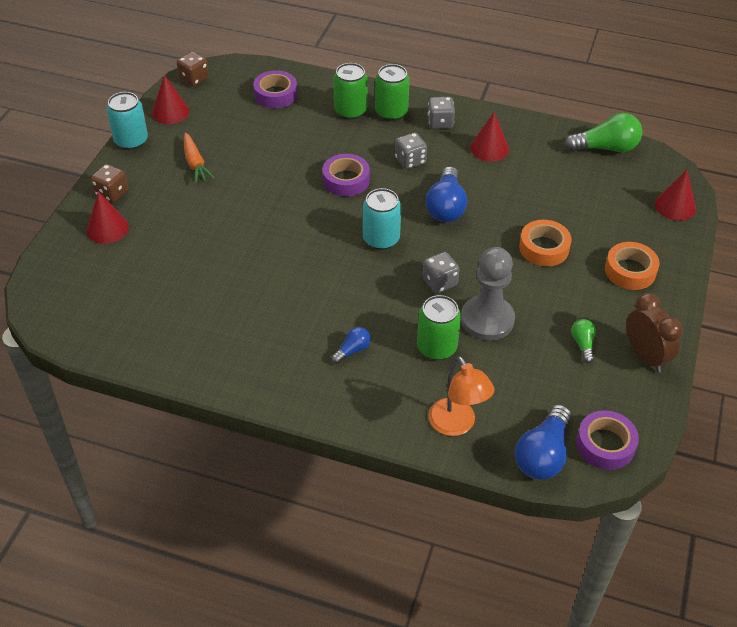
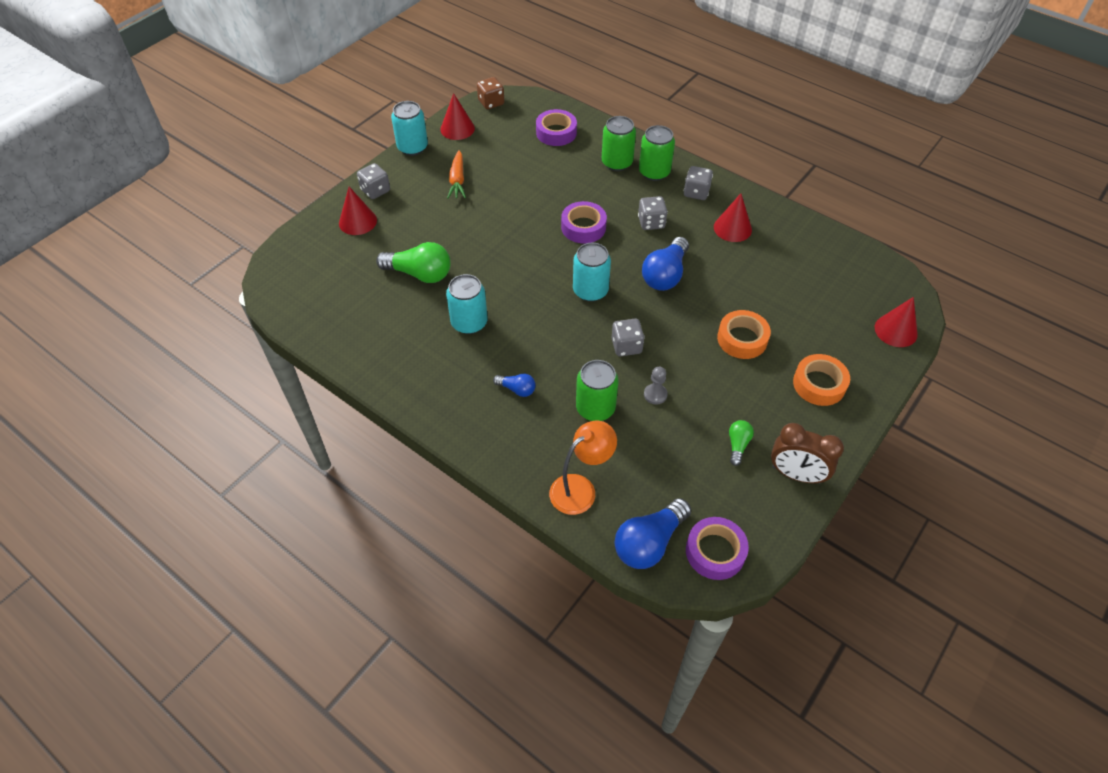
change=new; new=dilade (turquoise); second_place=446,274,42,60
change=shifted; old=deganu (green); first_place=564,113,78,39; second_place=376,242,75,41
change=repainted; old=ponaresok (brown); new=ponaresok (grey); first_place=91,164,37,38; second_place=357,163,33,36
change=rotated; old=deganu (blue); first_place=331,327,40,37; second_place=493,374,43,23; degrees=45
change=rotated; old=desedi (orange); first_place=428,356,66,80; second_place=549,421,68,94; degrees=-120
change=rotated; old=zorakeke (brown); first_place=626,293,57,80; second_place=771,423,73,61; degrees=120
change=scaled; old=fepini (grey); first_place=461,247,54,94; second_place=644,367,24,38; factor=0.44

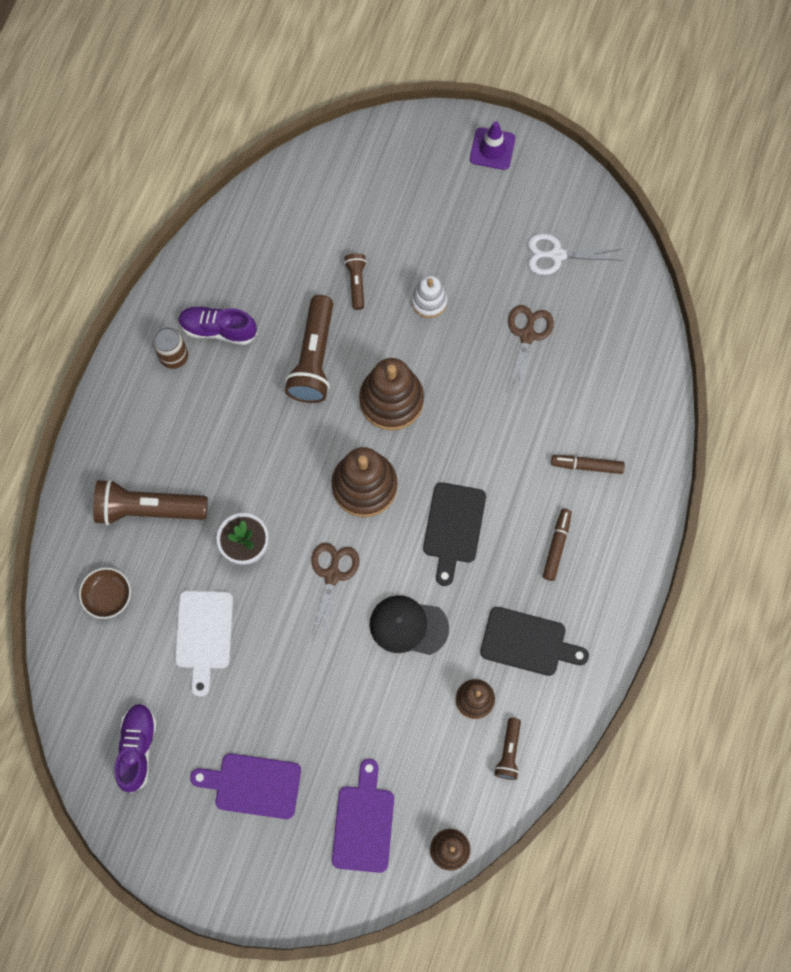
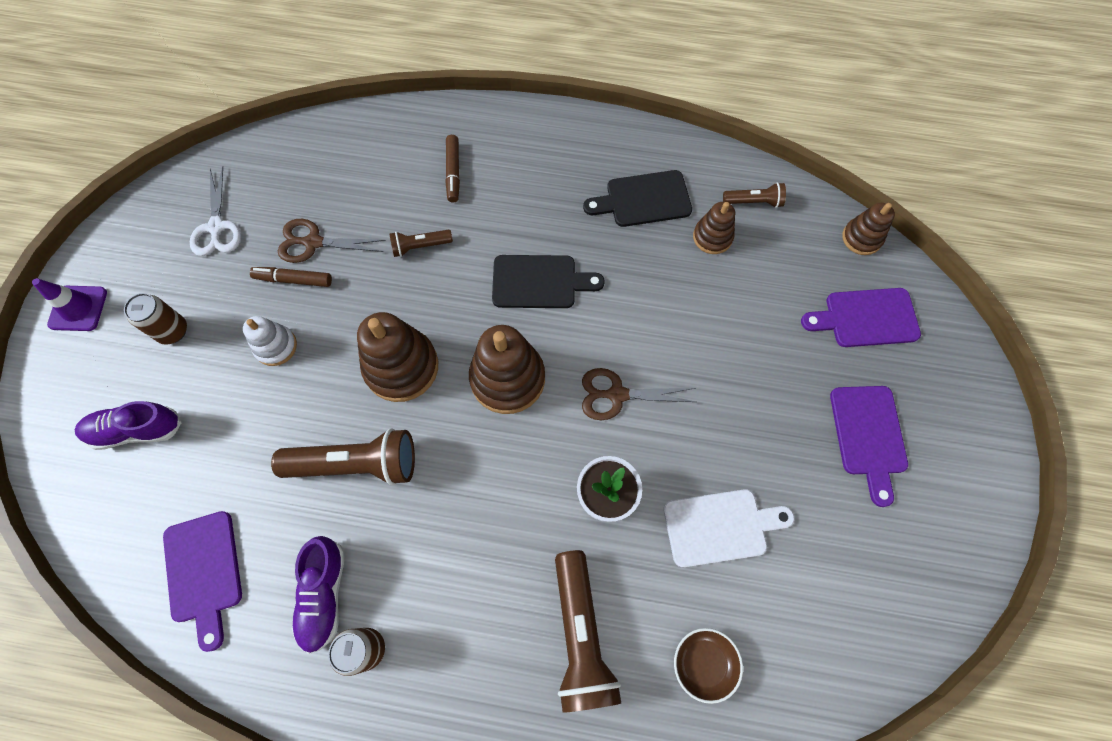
change=gone; old=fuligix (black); first_place=370,595,79,60
change=new; new=dilade (brown); second_place=124,293,63,52
change=new; new=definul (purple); second_place=163,511,79,141
change=shifted; old=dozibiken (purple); first_place=115,703,42,90; second_place=74,401,108,49
change=shifted; old=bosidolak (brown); first_place=344,253,23,57; second_place=389,230,64,27
change=shifted; old=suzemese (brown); first_place=543,509,29,72; second_place=250,267,82,20
change=rotated; old=definul (black); first_place=480,607,109,69; second_place=583,170,109,57; degrees=-105

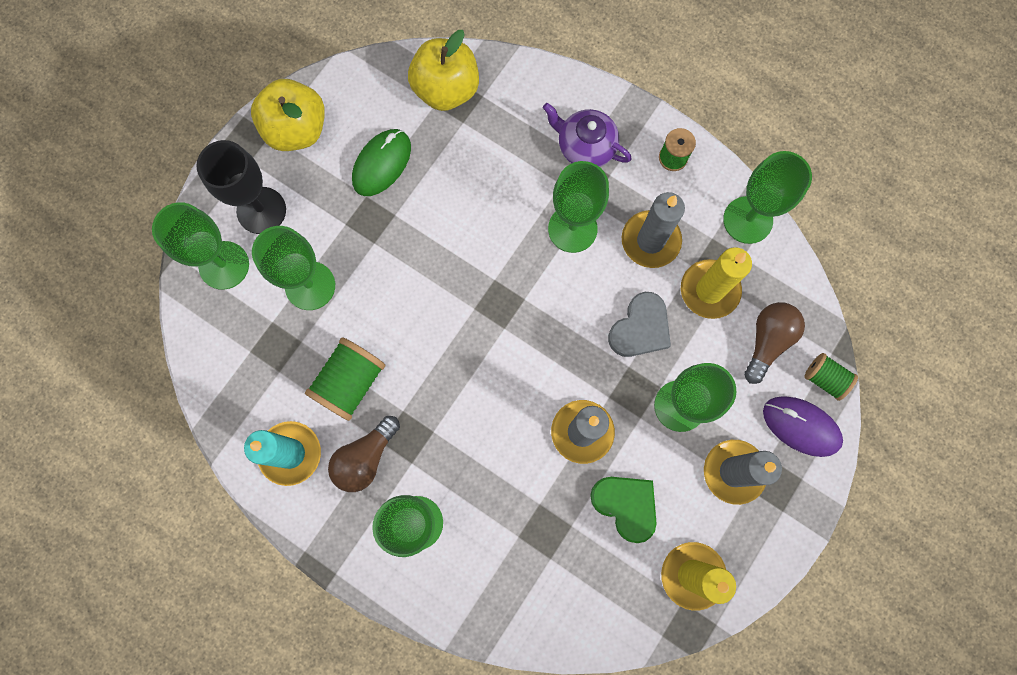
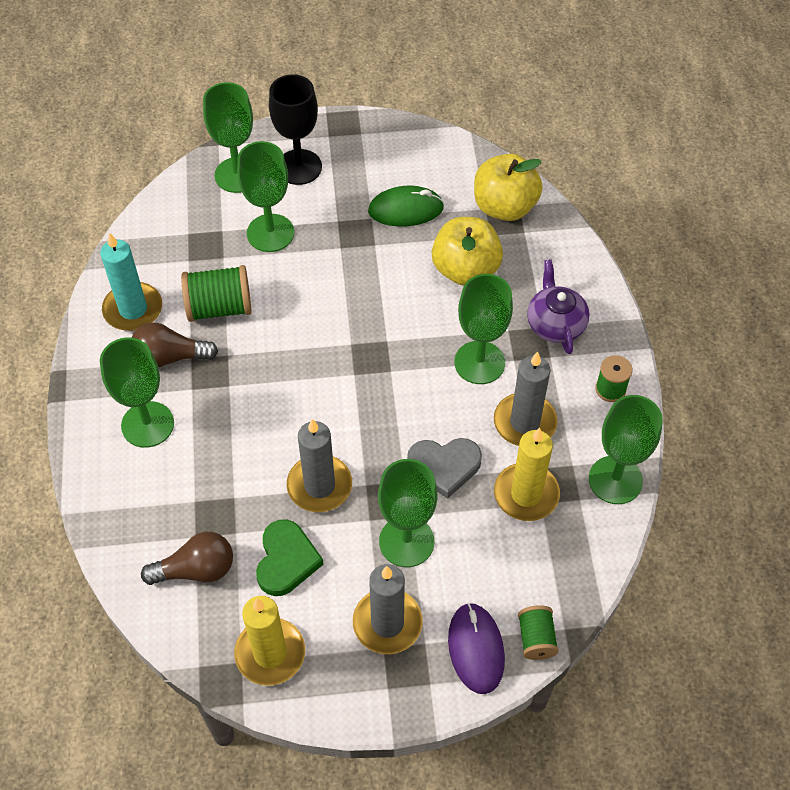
change=shifted; old=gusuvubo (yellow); first_place=251,79,74,72; second_place=432,217,71,69
change=shifted; old=deganu (brown); first_place=744,302,61,82; second_place=141,532,92,53

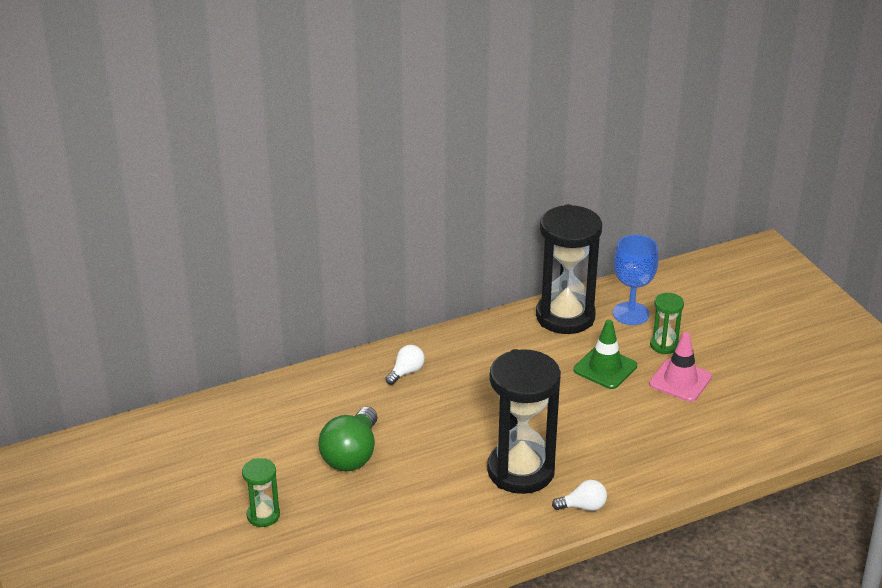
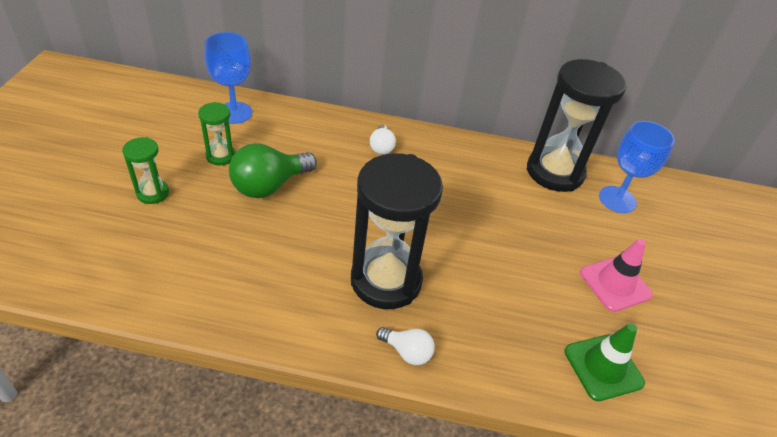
change=new; new=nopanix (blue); second_place=205,32,47,92
change=shifted; old=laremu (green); first_place=574,320,63,69; second_place=564,323,81,78
change=shifted; old=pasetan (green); first_place=650,293,34,61; second_place=198,102,37,64
change=rotated; old=deganu (white); first_place=385,345,40,40; second_place=370,125,26,30; degrees=105

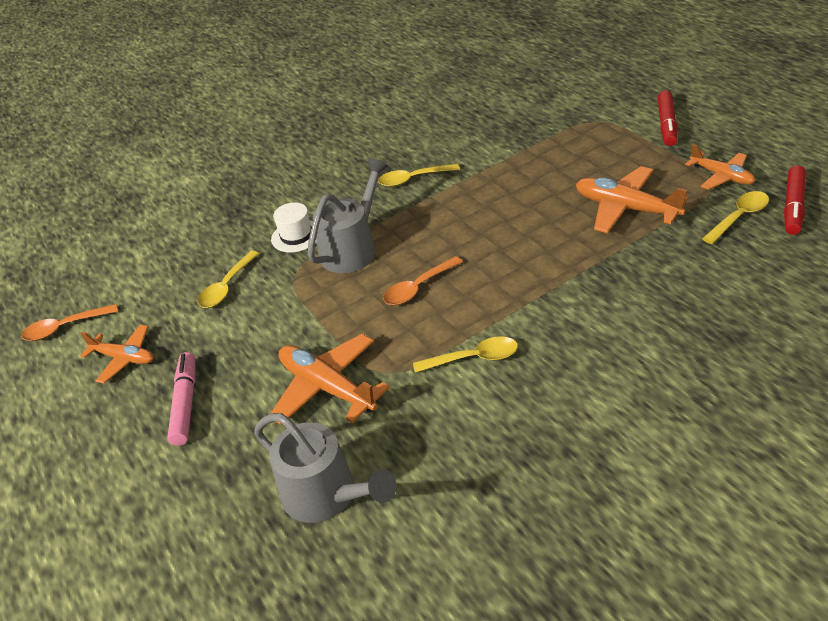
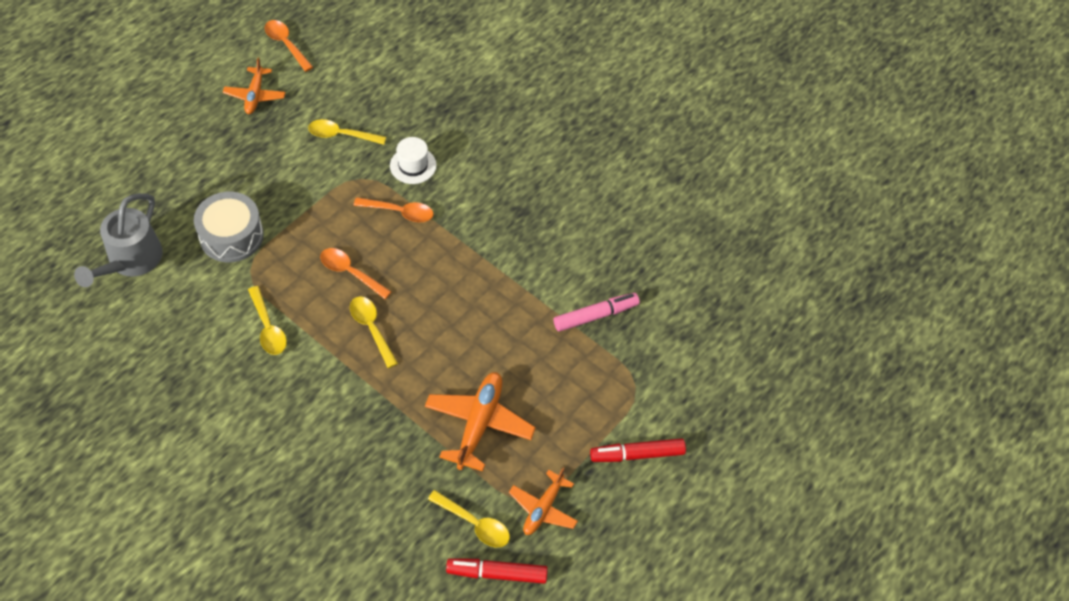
change=shifted; old=suzemese (pink); first_place=167,352,28,94; second_place=554,293,86,39
change=shifted; old=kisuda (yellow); first_place=378,163,82,24; second_place=350,296,48,72
change=swapped; old=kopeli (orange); new=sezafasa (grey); first_place=270,334,120,91; second_place=194,192,70,70
change=swapped; old=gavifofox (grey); new=kisuda (orange); first_place=307,159,81,114; second_place=354,197,79,25

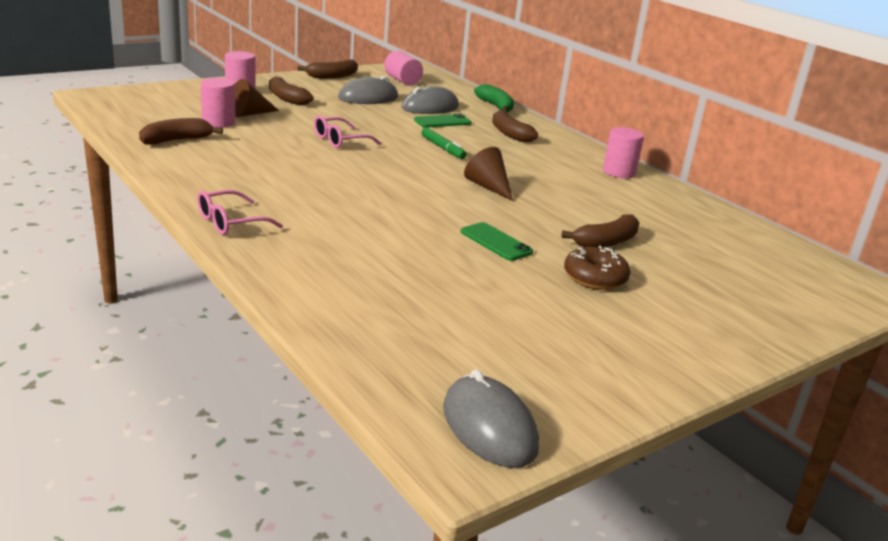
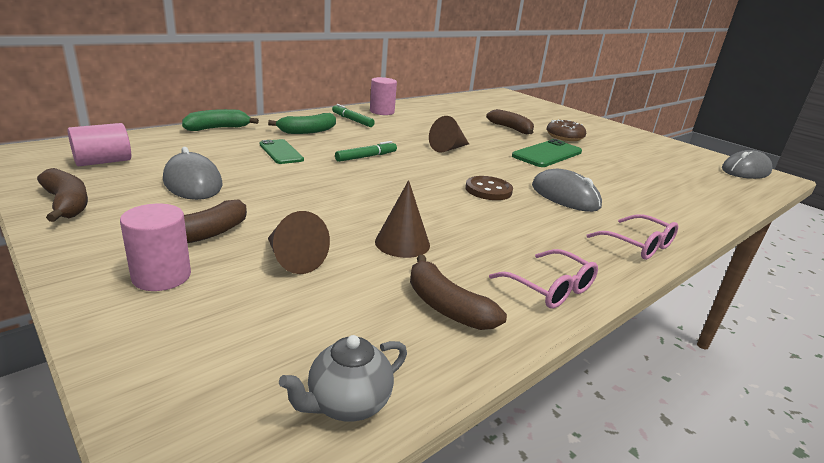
change=gone; old=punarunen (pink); first_place=201,78,35,50
change=new; new=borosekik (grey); second_place=279,335,128,87
change=new; new=suzemese (green); second_place=332,104,43,23
change=new; new=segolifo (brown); second_place=375,180,55,78
change=new; new=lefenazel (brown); second_place=465,176,48,24
change=shifted; old=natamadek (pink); first_place=314,115,67,33; second_place=489,249,109,60
change=shifted; old=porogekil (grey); first_place=402,86,57,28; second_place=532,169,70,43
change=repainted; old=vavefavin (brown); new=vavefavin (green); first_place=492,110,46,32; second_place=268,113,68,21
change=scaled; old=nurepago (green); first_place=461,222,72,39; second_place=512,139,70,28; factor=1.52

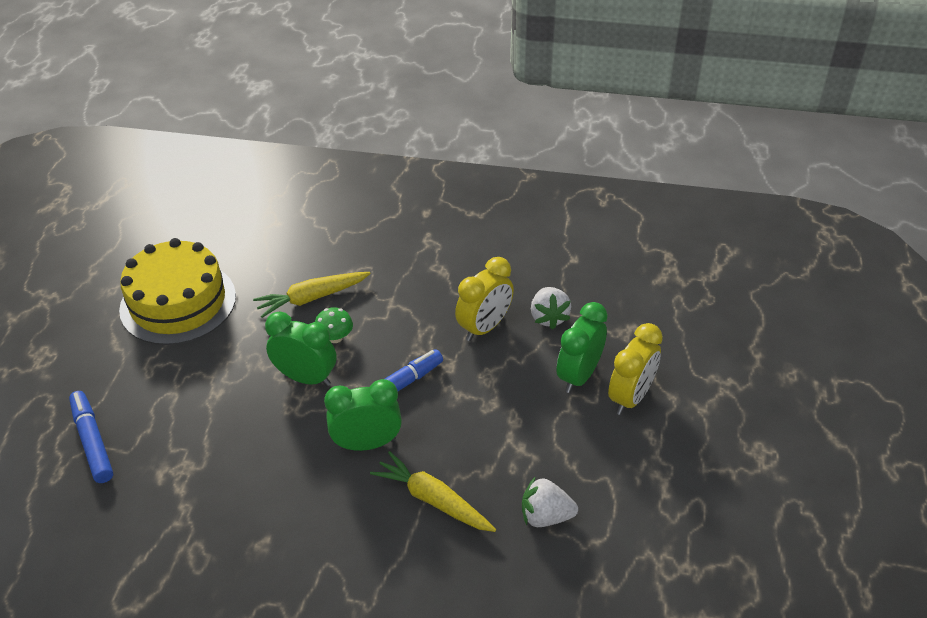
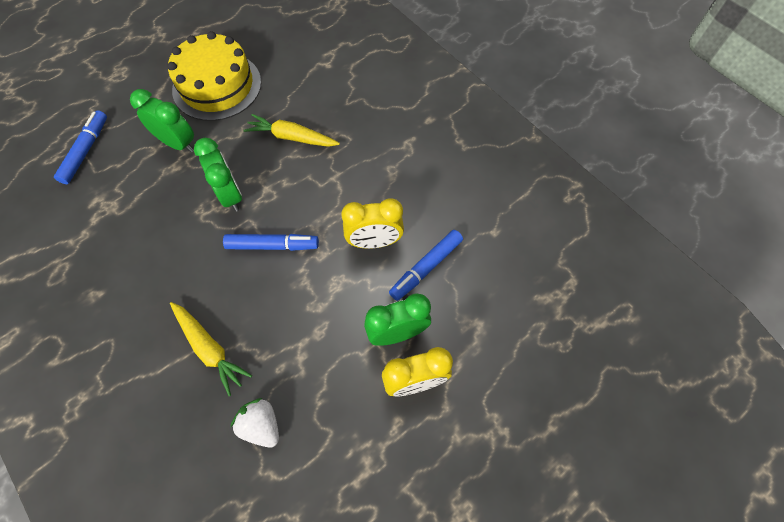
change=gone; old=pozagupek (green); first_place=315,307,38,36
change=shifted; old=zorakeke (green); first_place=324,379,78,72; second_place=130,89,64,63
change=swapped; old=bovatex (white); new=suzemese (blue); first_place=531,287,40,43; second_place=389,230,74,71
change=rotated; old=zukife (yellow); first_place=370,451,126,81; second_place=170,302,82,94; degrees=150

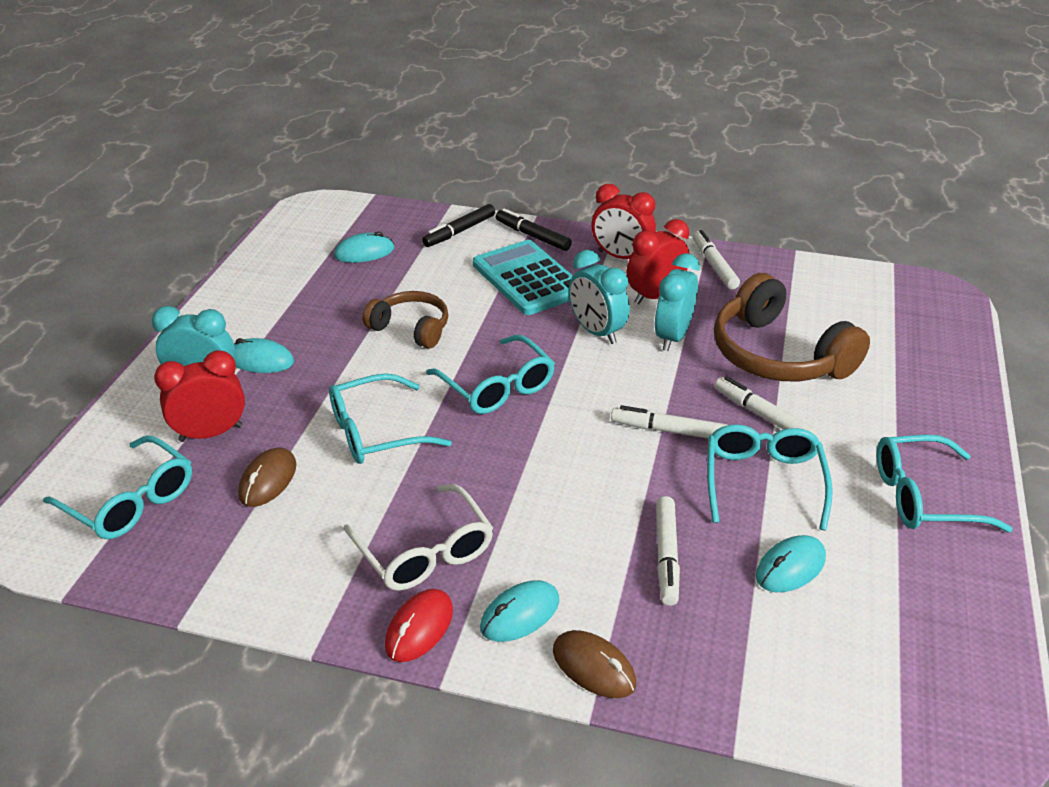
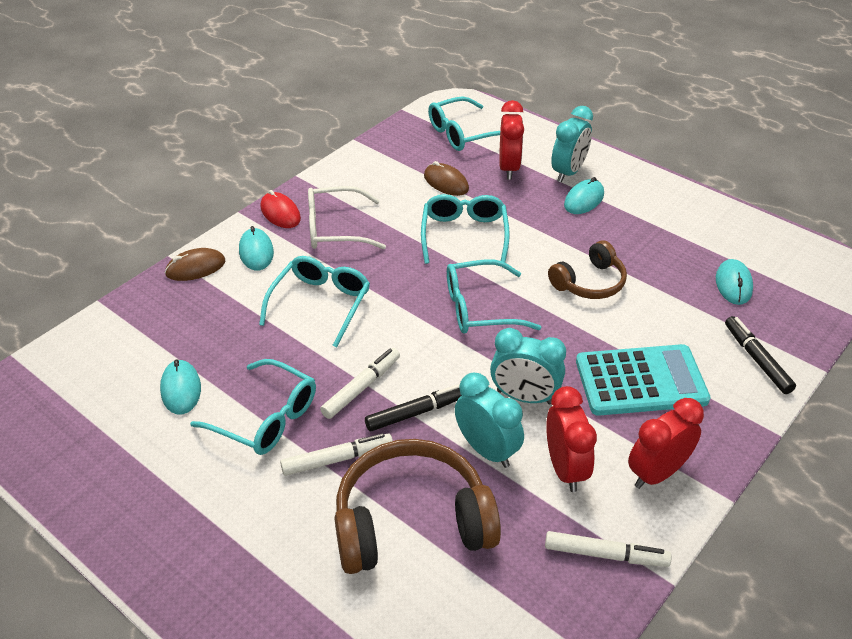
change=gone; old=suzemese (white); first_place=656,496,24,110
change=shifted; old=suzemese (black); first_place=496,208,76,43; second_place=365,384,97,47
change=shifted; old=natamadek (turquoise); first_place=877,435,136,97; second_place=259,256,111,91
change=rotated; old=zorakeke (turquoise); first_place=569,250,61,94; second_place=490,328,76,77; degrees=-150

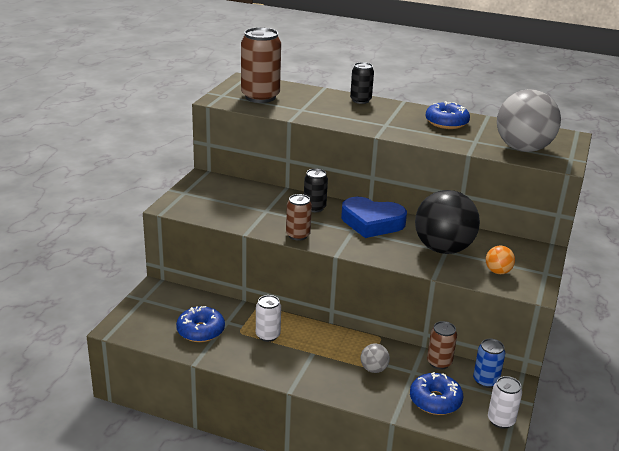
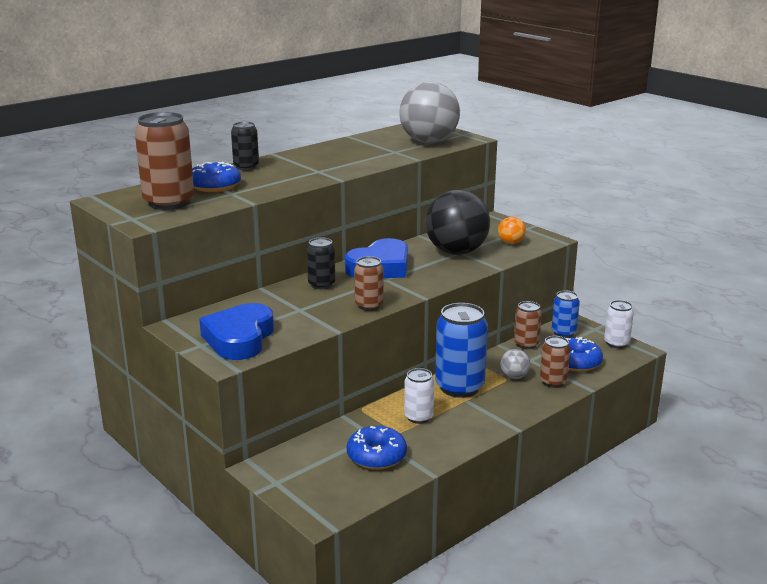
change=new; new=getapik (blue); second_place=199,303,75,57
change=new; new=dilade (blue); second_place=435,303,53,95
change=new; new=dilade (brown); second_place=540,336,30,52
change=shifted; old=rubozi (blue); first_place=426,101,44,28; second_place=192,162,49,30

